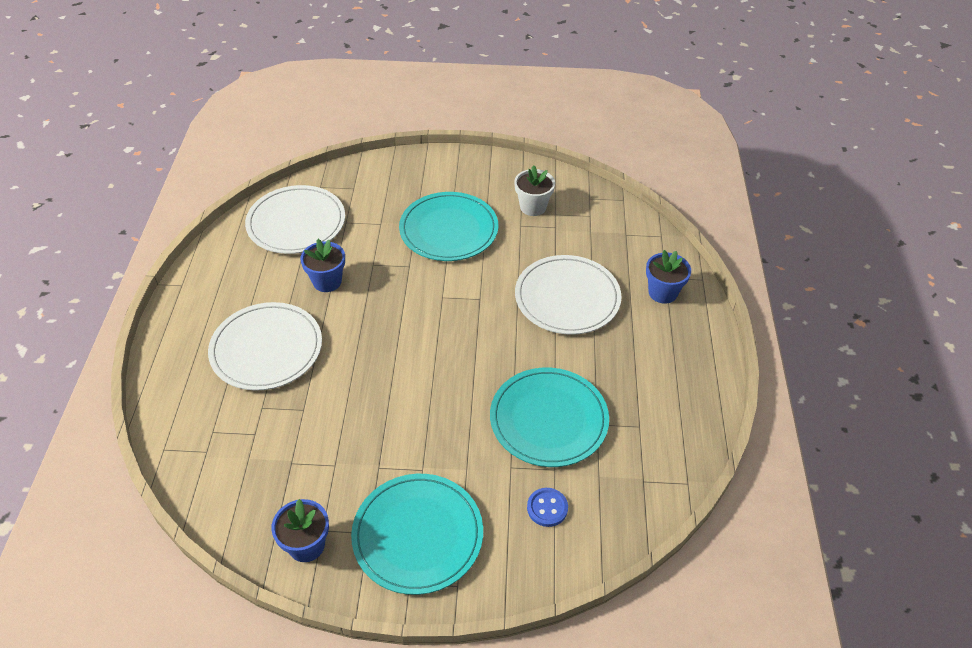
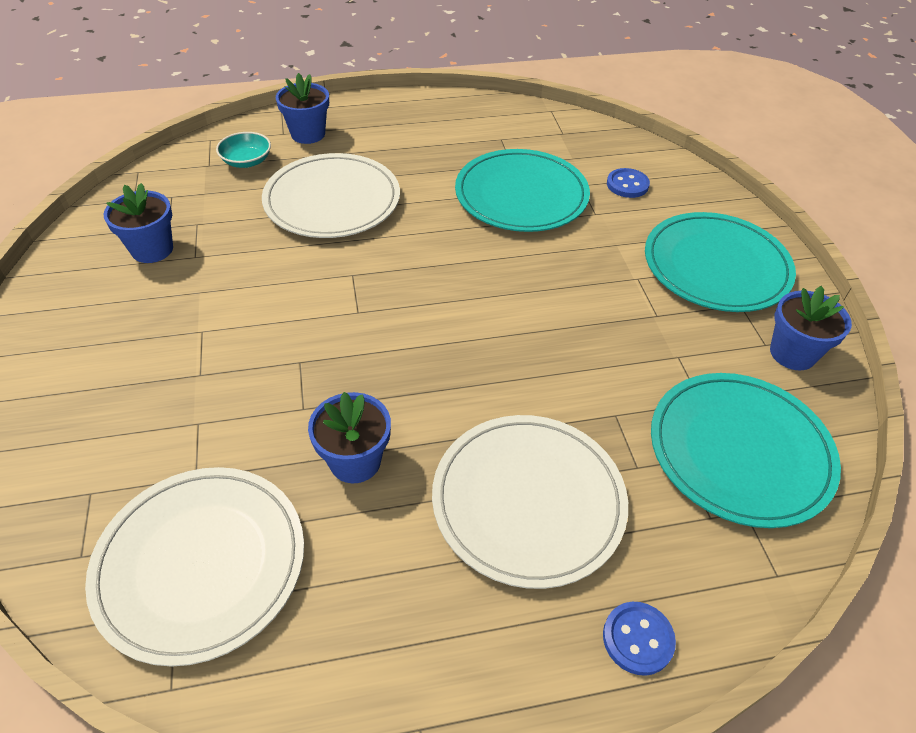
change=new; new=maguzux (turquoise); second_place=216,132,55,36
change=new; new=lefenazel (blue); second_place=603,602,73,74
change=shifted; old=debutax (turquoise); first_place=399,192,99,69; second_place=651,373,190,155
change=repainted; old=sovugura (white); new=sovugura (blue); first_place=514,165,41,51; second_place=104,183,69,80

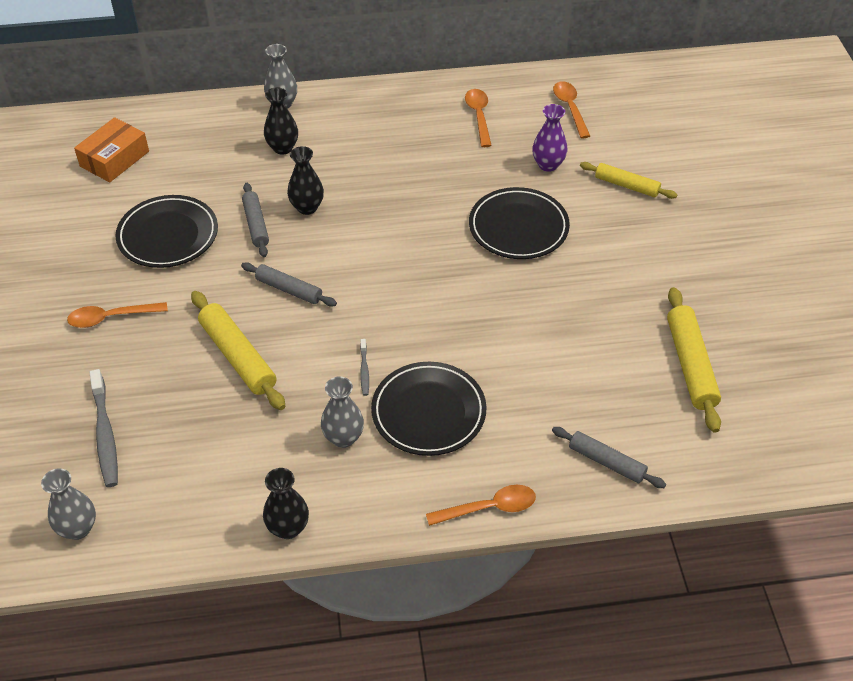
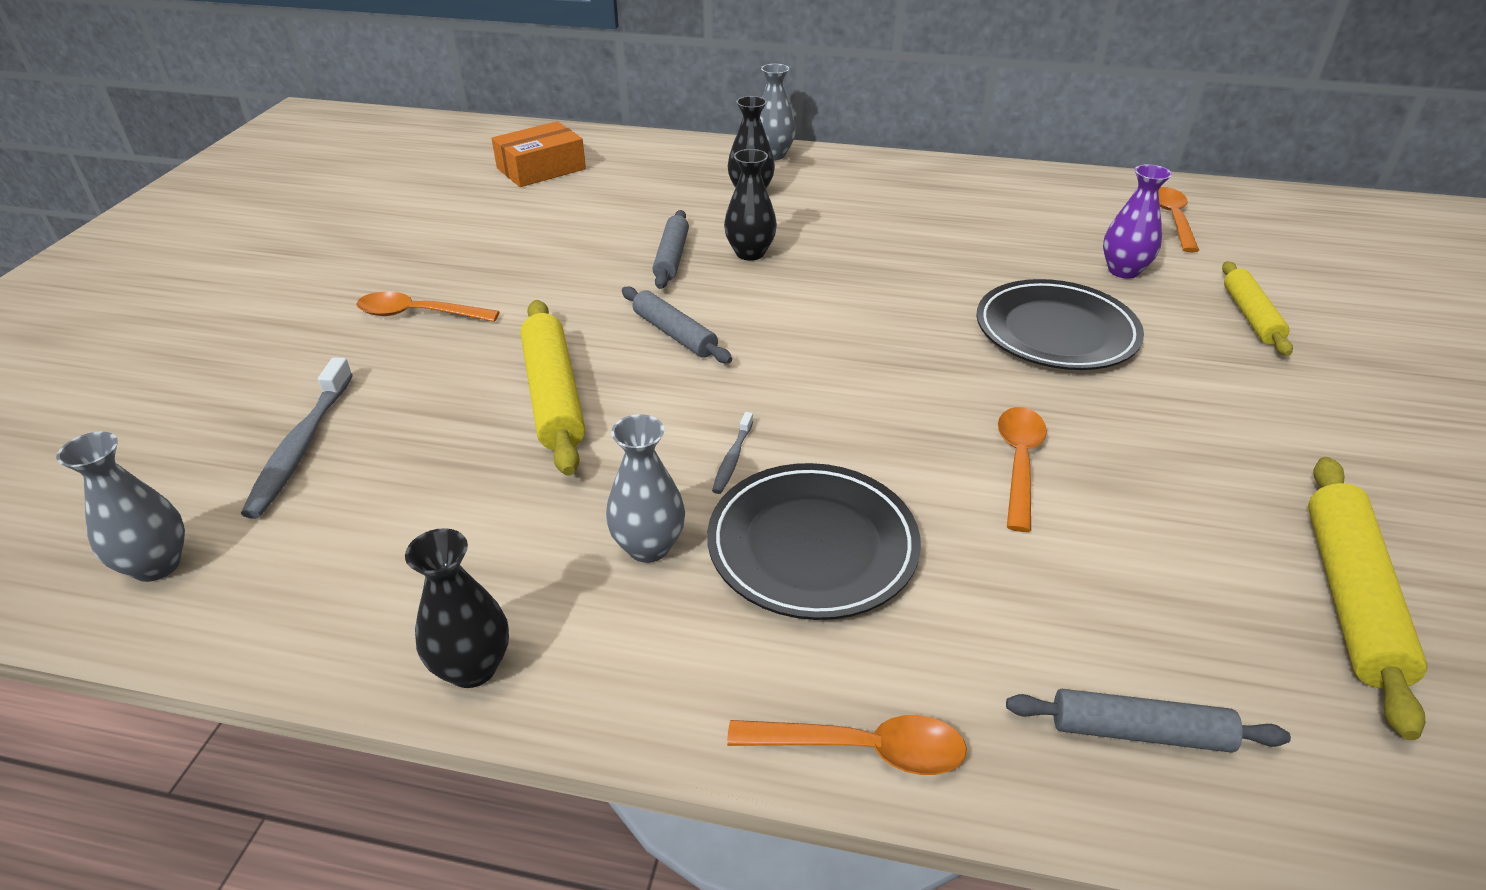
change=gone; old=debutax (black); first_place=115,195,103,73
change=shifted; old=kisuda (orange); first_place=465,89,27,58; second_place=998,407,49,125
change=rotated; old=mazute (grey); first_place=552,427,114,61; second_place=1006,689,285,64; degrees=-45
change=rotated; old=mazute (yellow); first_place=580,162,97,37; second_place=1222,261,71,95; degrees=45

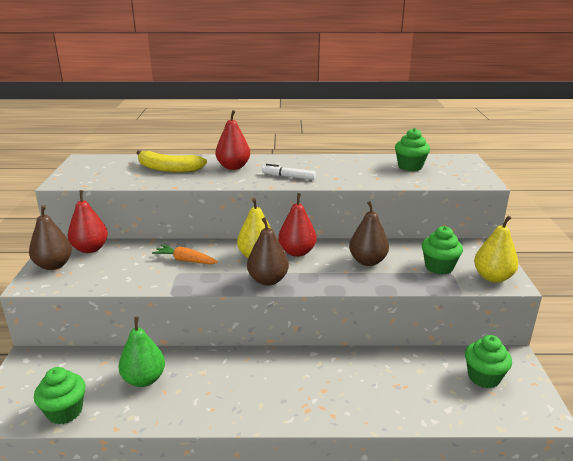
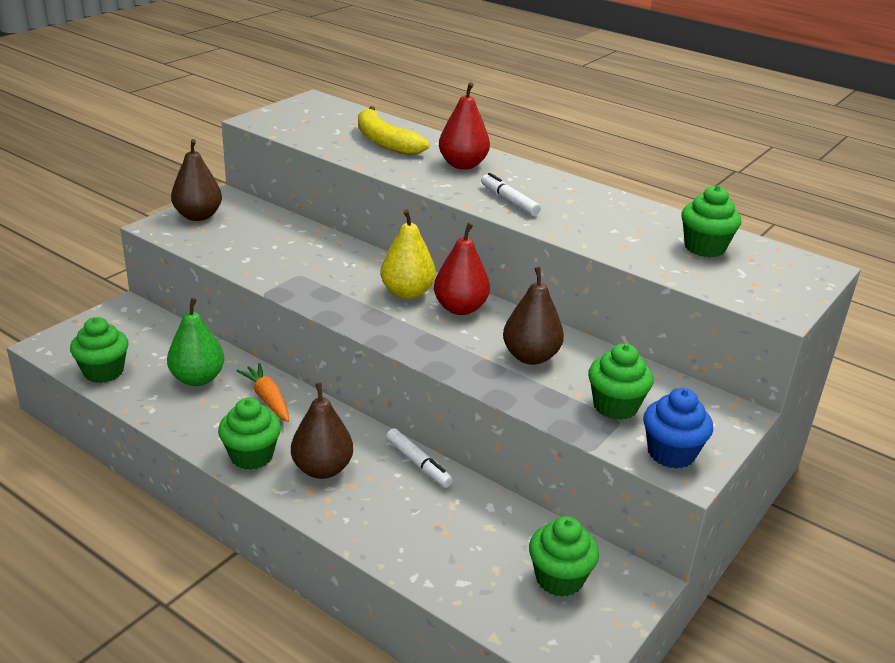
change=gone; old=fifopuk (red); first_place=68,190,40,63
change=new; new=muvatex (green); second_place=218,398,63,72
change=new; new=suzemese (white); second_place=386,428,67,60
change=shifted; old=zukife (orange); first_place=152,245,66,19; second_place=236,363,53,59
change=shifted; old=fifopuk (brown); first_place=247,217,42,69; second_place=291,382,62,97
change=swapped; old=fifopuk (yellow); new=muvatex (blue); first_place=474,216,44,67; second_place=643,388,70,81

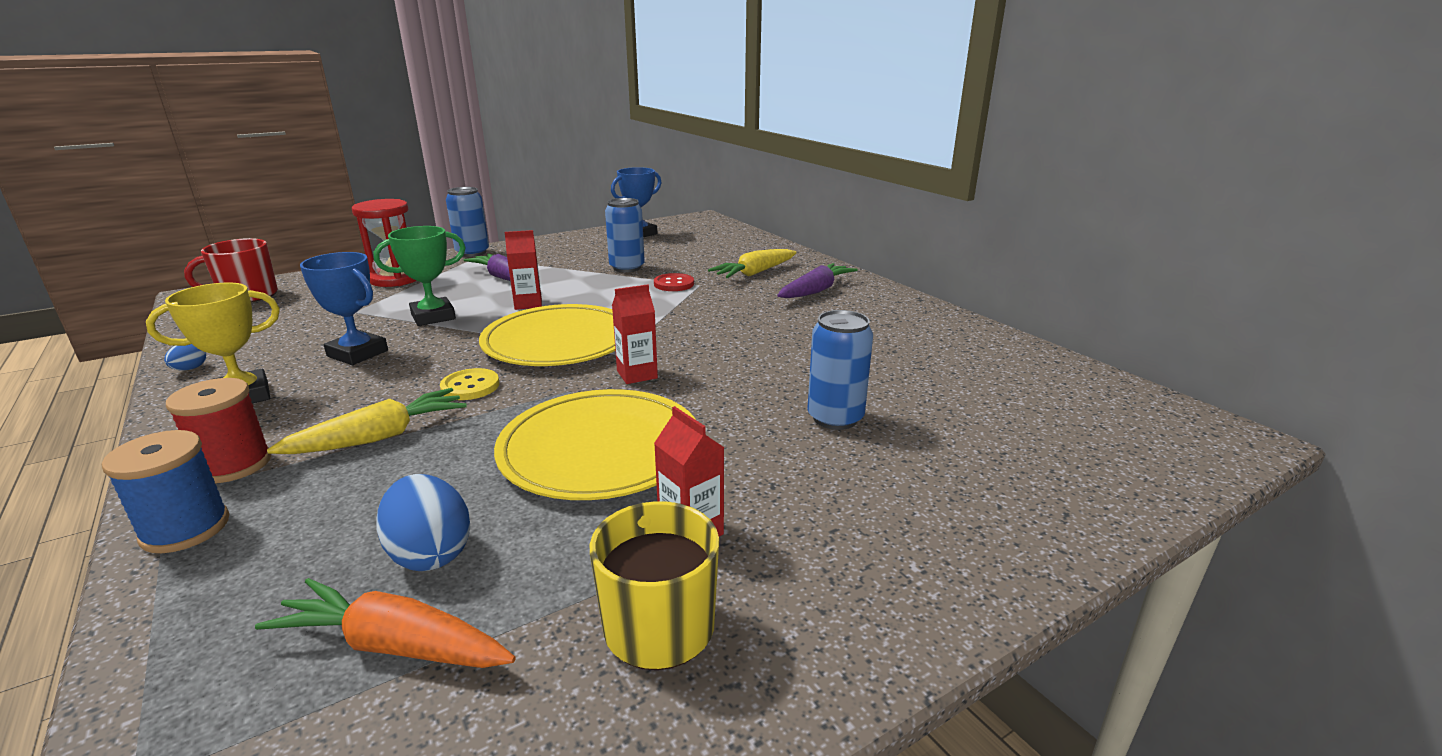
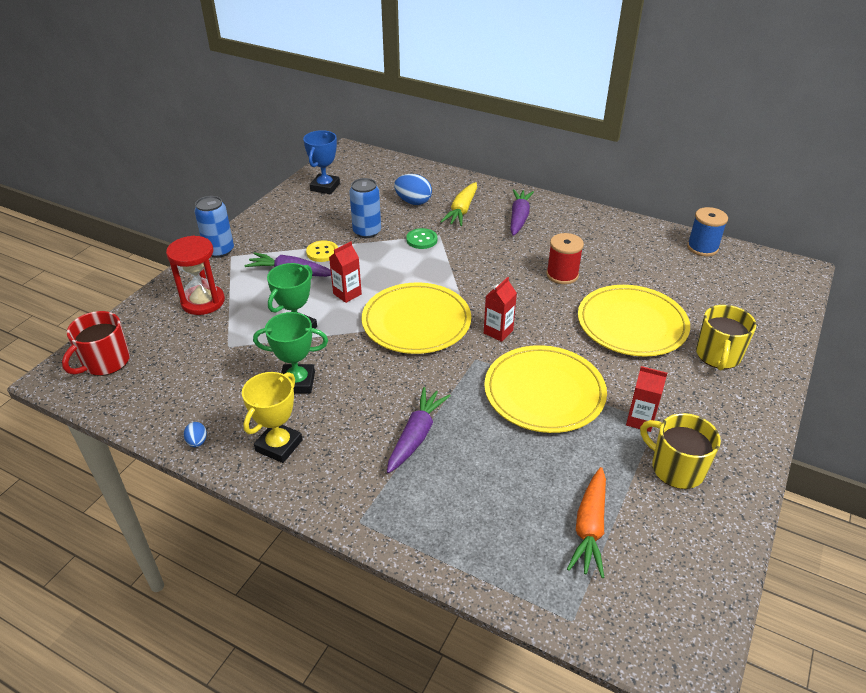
change=new; new=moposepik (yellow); second_place=696,305,60,65
change=shifted; old=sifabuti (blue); first_place=102,430,127,123; second_place=687,207,41,49
change=shifted; old=sifabuti (red); first_place=166,378,105,105; second_place=546,233,38,51
change=shifted; old=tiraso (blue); first_place=376,474,94,97; second_place=394,174,38,31
change=shifted; old=lefenazel (yellow); first_place=440,368,59,32; second_place=306,240,32,22
change=swapped; old=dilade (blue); new=debutax (yellow); first_place=807,310,66,120; second_place=578,285,112,72
change=repainted; old=zukife (yellow); new=zukife (purple); first_place=267,388,200,66; second_place=387,387,64,86
change=repainted; old=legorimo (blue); new=legorimo (green); first_place=300,252,88,113; second_place=253,312,75,81
change=repainted; old=lefenazel (red); new=lefenazel (green); first_place=654,273,40,18; second_place=406,228,31,21
change=rotated; old=zukife (orange); first_place=255,578,261,90; second_place=567,467,39,111; degrees=-60

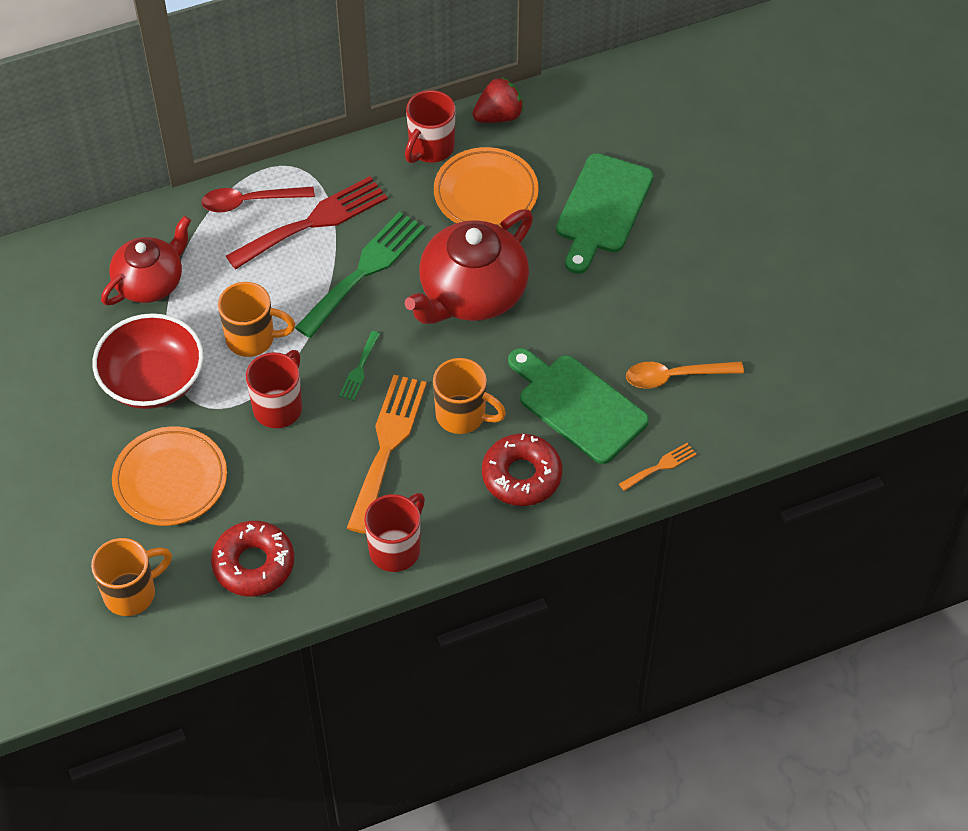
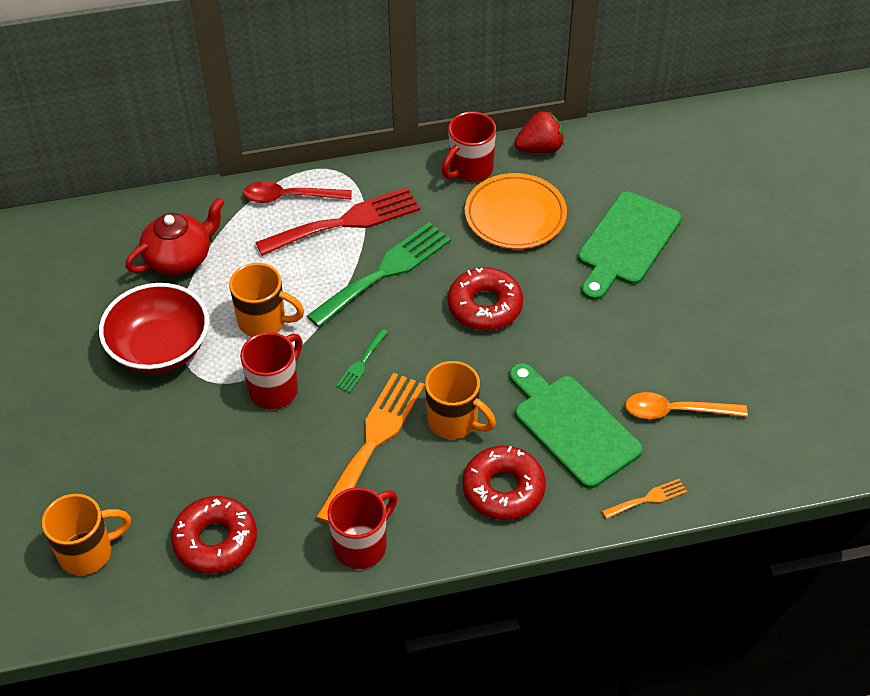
change=gone; old=debutax (orange); first_place=112,426,115,100
change=swapped; old=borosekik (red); new=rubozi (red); first_place=405,209,128,115; second_place=448,267,75,64

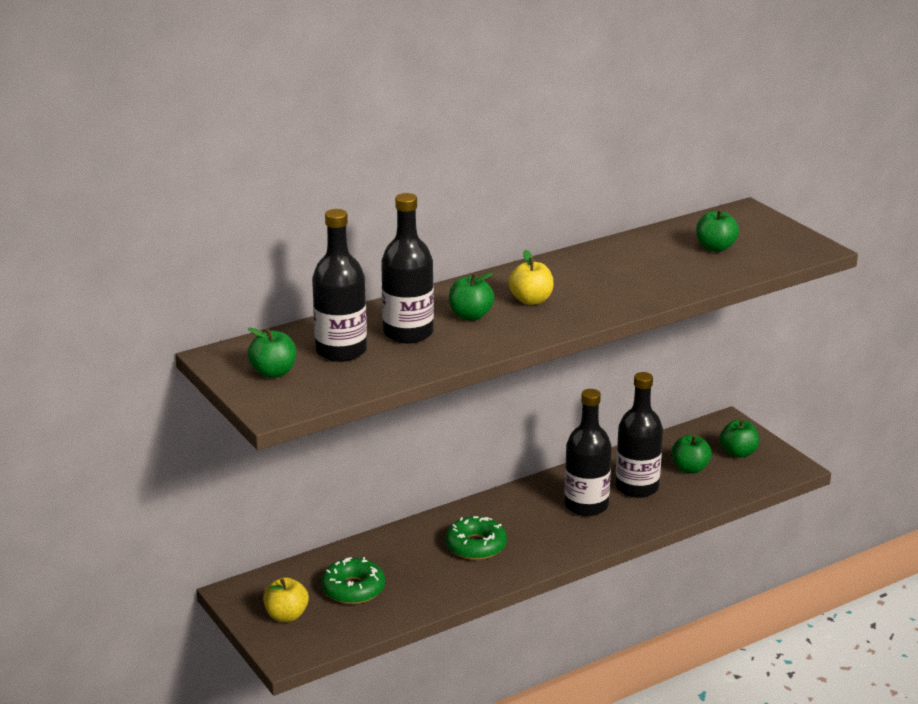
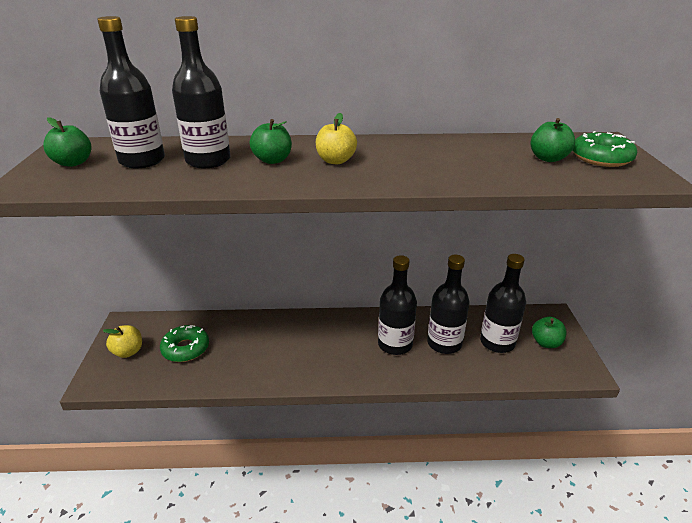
change=shifted; old=rubozi (green); first_place=445,516,62,44; second_place=573,131,64,36
change=swapped; old=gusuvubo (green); new=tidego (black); first_place=672,435,40,38; second_place=480,254,46,99

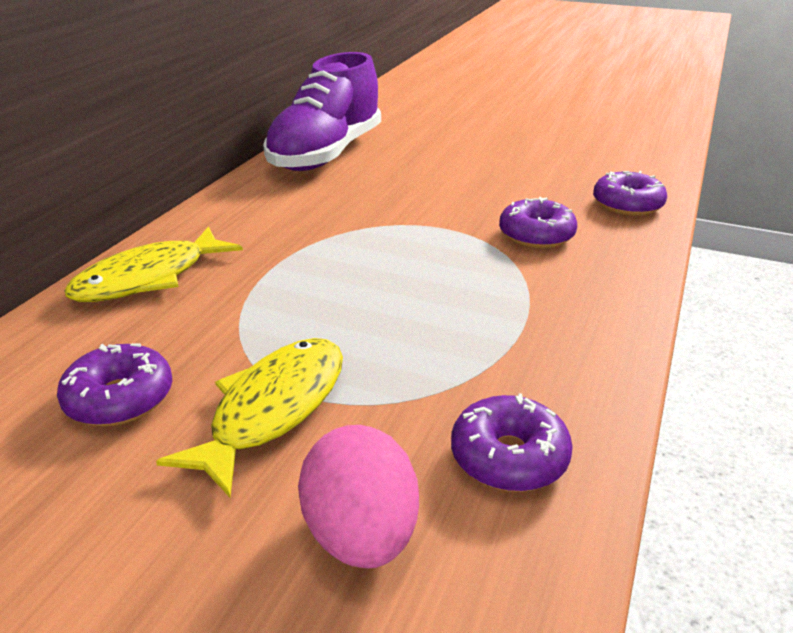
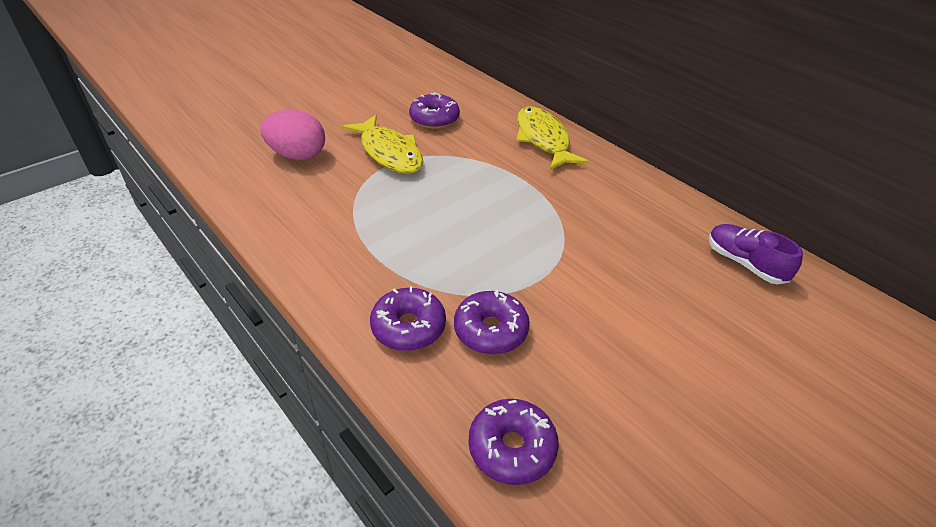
change=shifted; old=rubozi (purple); first_place=451,393,122,99; second_place=370,287,76,64
change=scaled; old=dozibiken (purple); first_place=263,52,118,119; second_place=709,224,94,61; factor=0.48

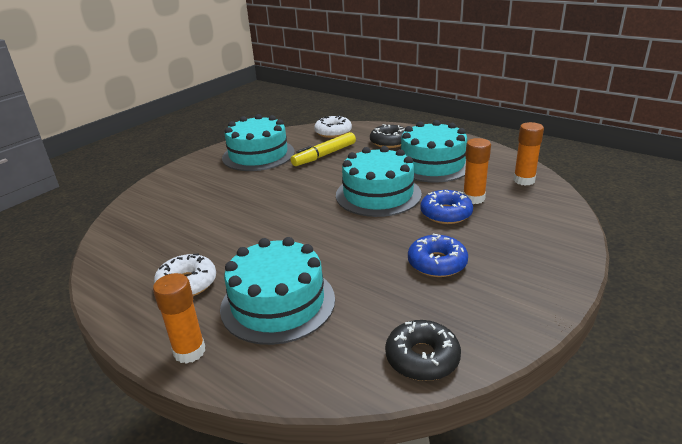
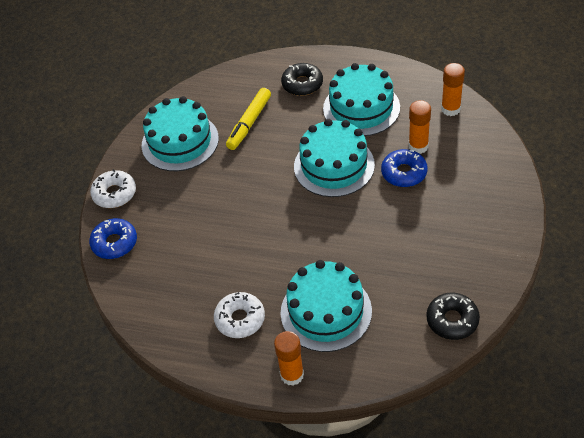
change=shifted; old=rubozi (white); first_place=314,115,38,23; second_place=90,169,46,39
change=shifted; old=rubozi (blue); first_place=408,234,60,43; second_place=89,218,48,41

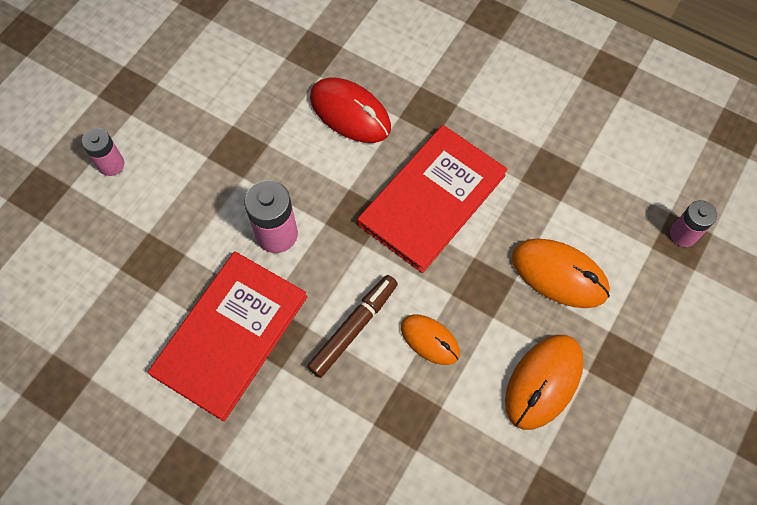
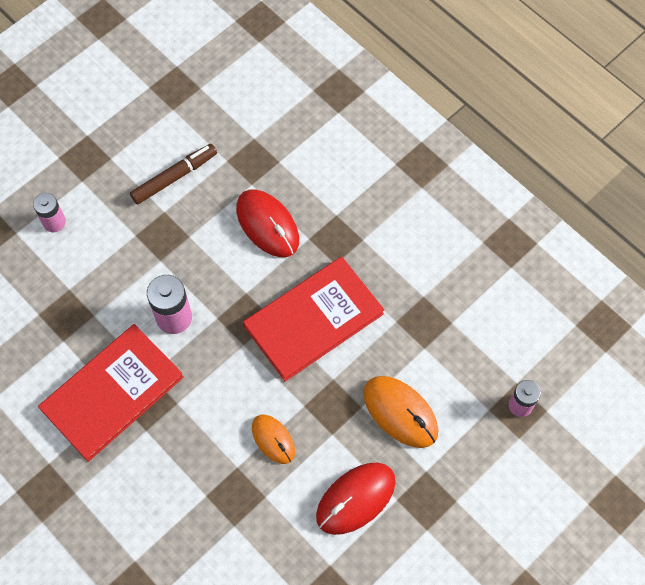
change=shifted; old=suzemese (brown); first_place=307,275,91,103; second_place=130,144,87,60
change=repainted; old=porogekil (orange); new=porogekil (red); first_place=505,335,79,95; second_place=316,463,80,72

